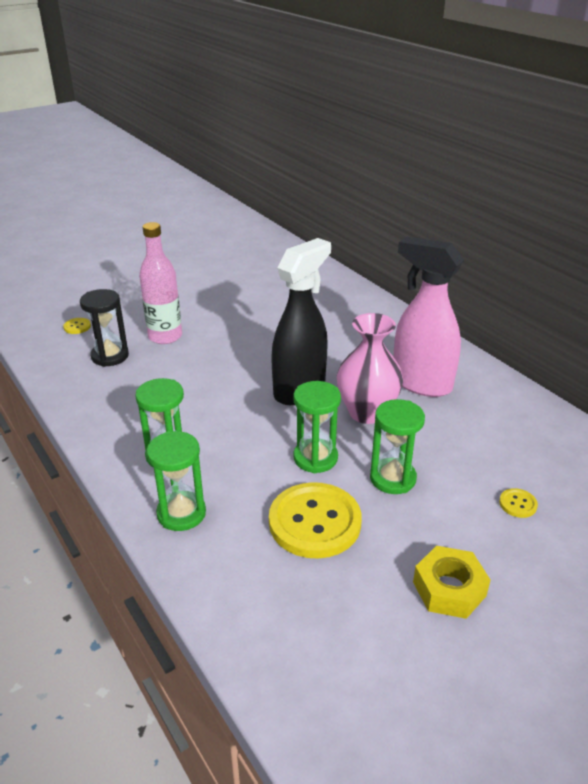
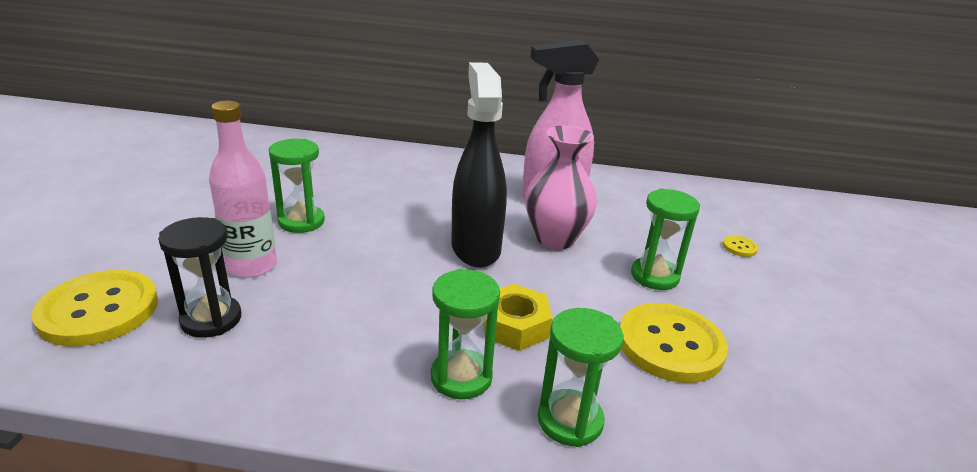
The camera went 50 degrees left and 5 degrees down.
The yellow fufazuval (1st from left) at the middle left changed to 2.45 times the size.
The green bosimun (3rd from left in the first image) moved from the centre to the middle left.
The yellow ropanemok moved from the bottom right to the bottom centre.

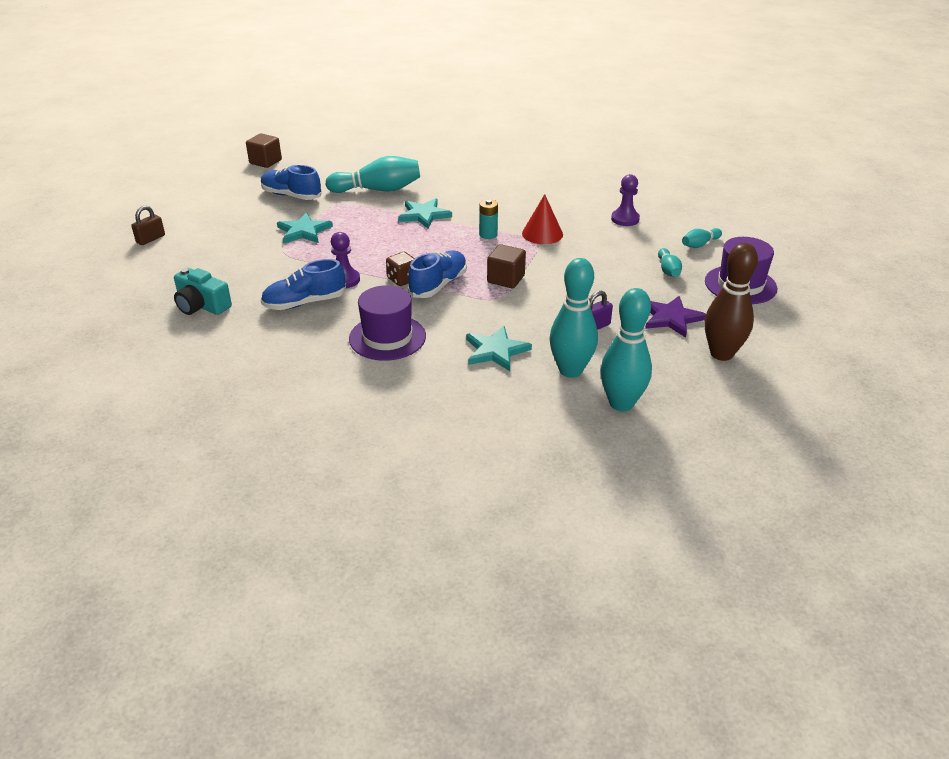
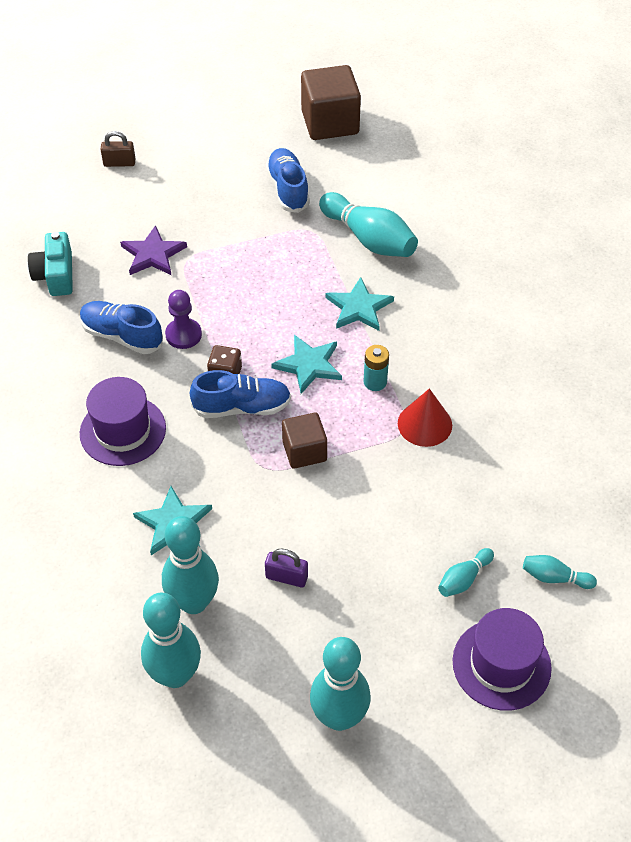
The camera went 50 degrees right and 15 degrees up.
The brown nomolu (1st from left in the first image) at the top left changed to 1.66 times the size.
The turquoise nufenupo (1st from left in the first image) moved from the top left to the centre.
The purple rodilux (2nd from left) at the top centre disappeared.
The purple nufenupo moved from the middle right to the top left.
The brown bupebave at the middle right became the turquoise bupebave (3rd from left) at the bottom centre.

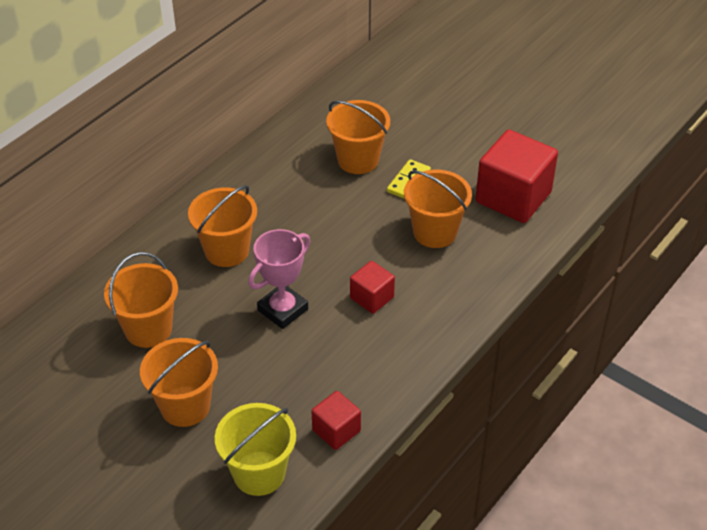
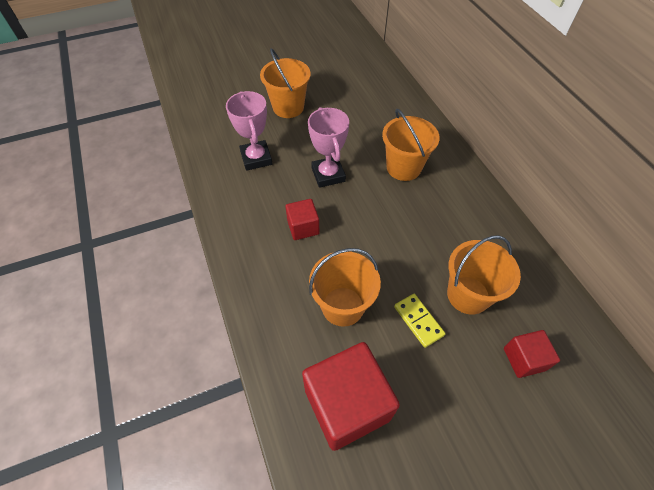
The camera went 120 degrees right and 10 degrees up.
The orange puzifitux (1st from left) at the middle left disappeared.
The yellow puzifitux at the bottom centre disappeared.
The red nomolu (1st from left in the first image) moved from the bottom centre to the bottom right.
The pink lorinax (1st from left) at the top centre appeared.

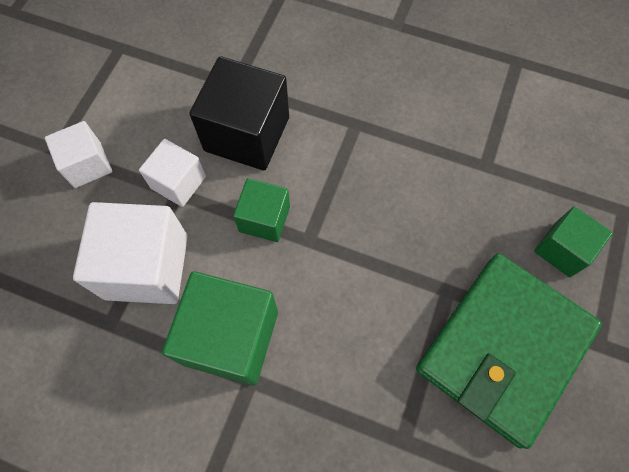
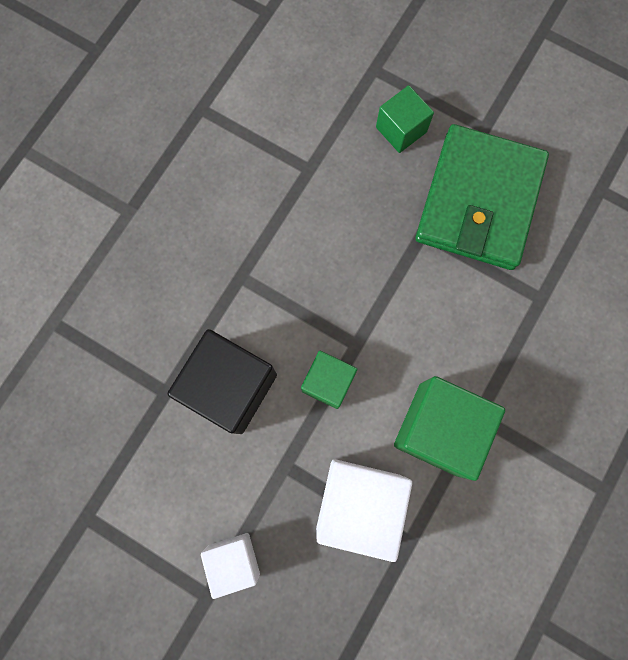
The camera went 80 degrees left and 10 degrees up.
The white nomolu (3rd from left) at the middle left disappeared.
The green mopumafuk at the bottom right turned 60 degrees clockwise.

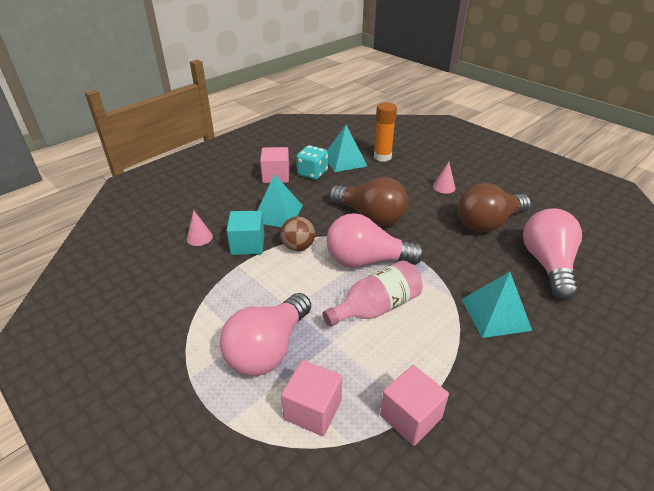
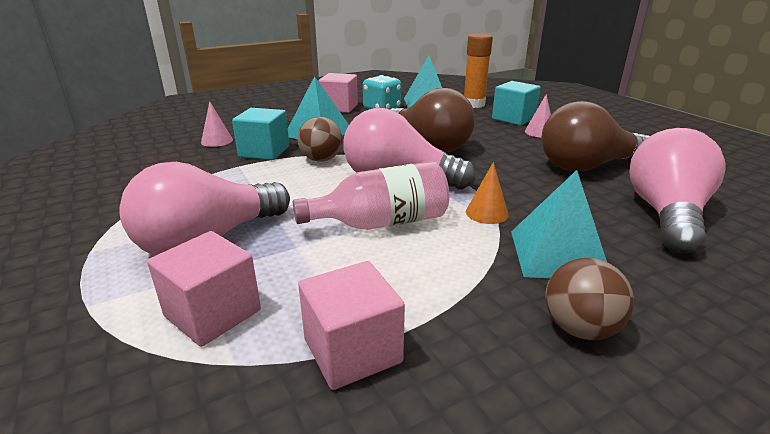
The camera went 15 degrees right and 10 degrees down.
The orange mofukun at the centre appeared.
The turquoise nomolu (2nd from left) at the top right appeared.
The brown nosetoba (2nd from left) at the bottom right appeared.

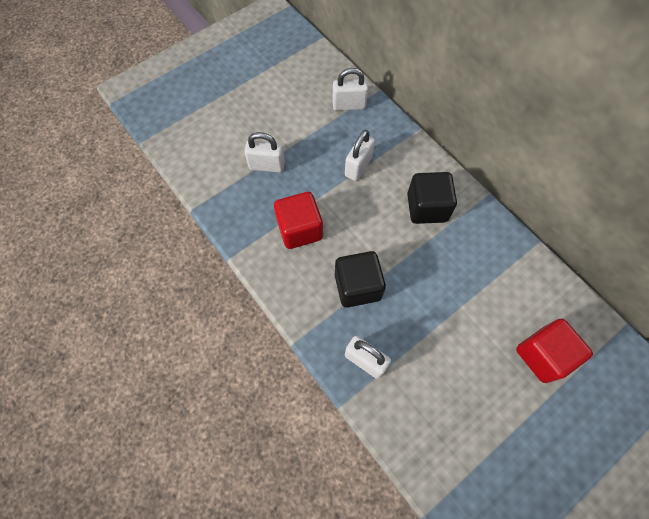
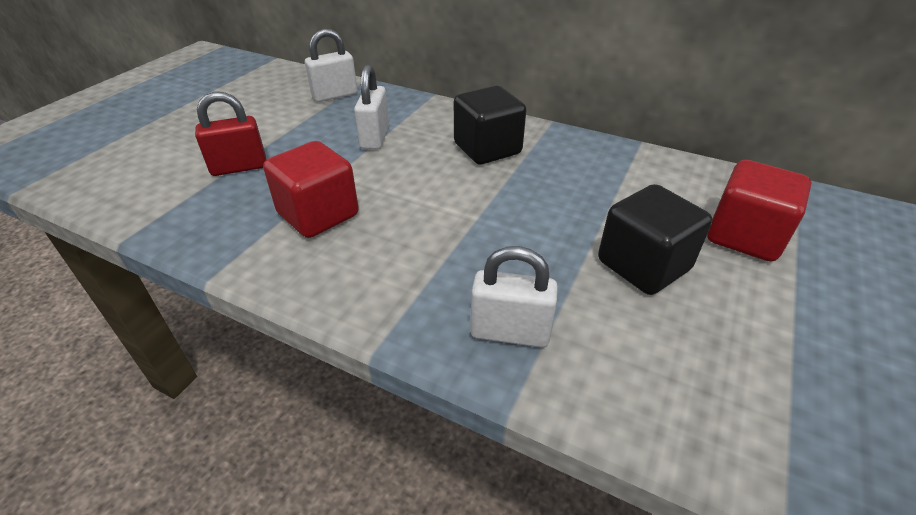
The camera went 25 degrees left and 25 degrees down.
The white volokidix (1st from left) at the top centre became the red volokidix at the top left.
The black nomolu (1st from left in the first image) moved from the centre to the middle right.

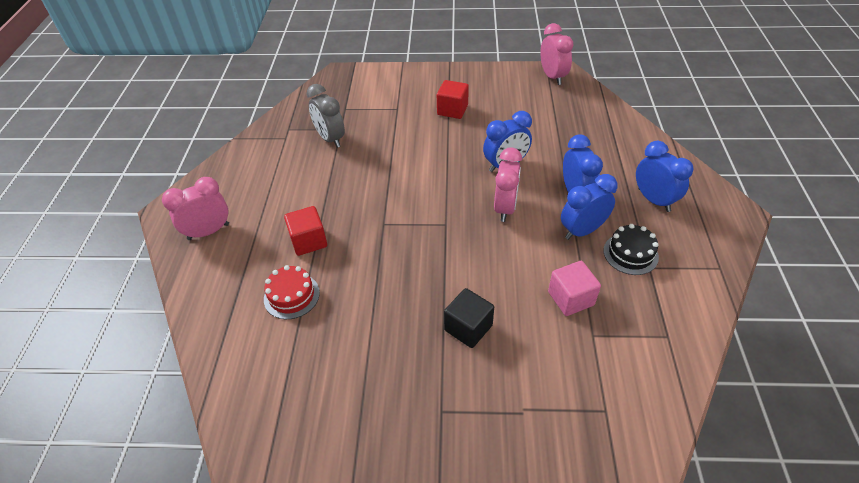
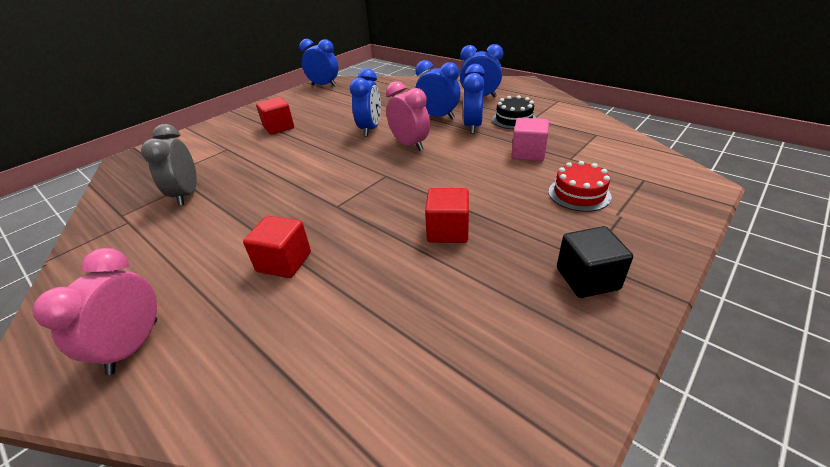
The camera went 50 degrees left and 10 degrees down.
The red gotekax moved from the centre to the middle right.
The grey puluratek at the top centre turned 75 degrees clockwise.
The black nomolu moved from the centre to the middle right.
The pink puluratek (3rd from left) at the top centre became the blue puluratek (1st from left) at the top centre.
The red nomolu (3rd from left) at the centre appeared.

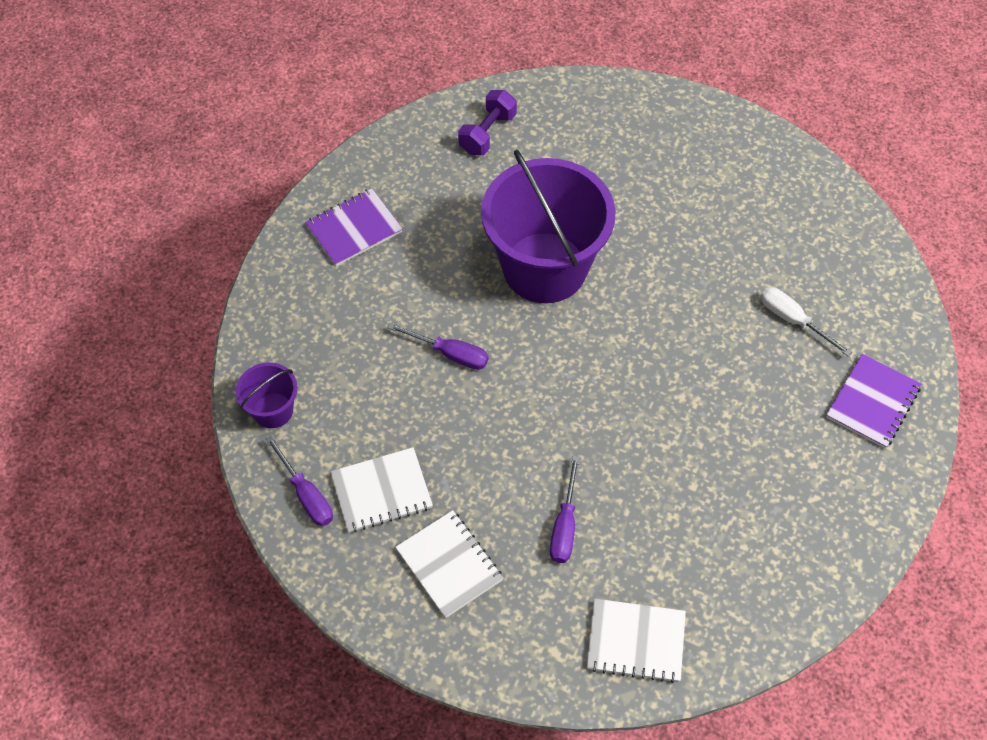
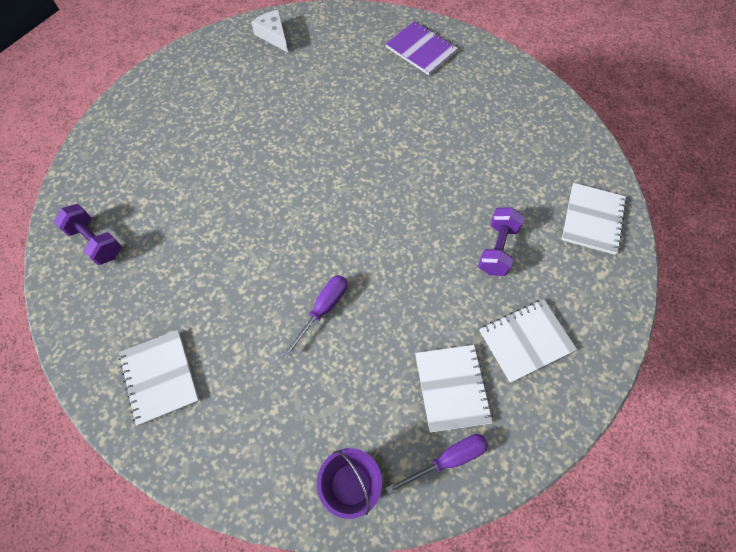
The camera went 80 degrees left and 5 degrees up.
The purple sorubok (1st from left) at the top centre became the white sorubok (1st from left) at the bottom left.
The purple puzifitux (2nd from left) at the top centre disappeared.
The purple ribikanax (3rd from left) at the bottom centre was replaced by the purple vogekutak (2nd from left) at the middle right.
The white ribikanax at the middle right disappeared.
The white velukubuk at the top centre appeared.

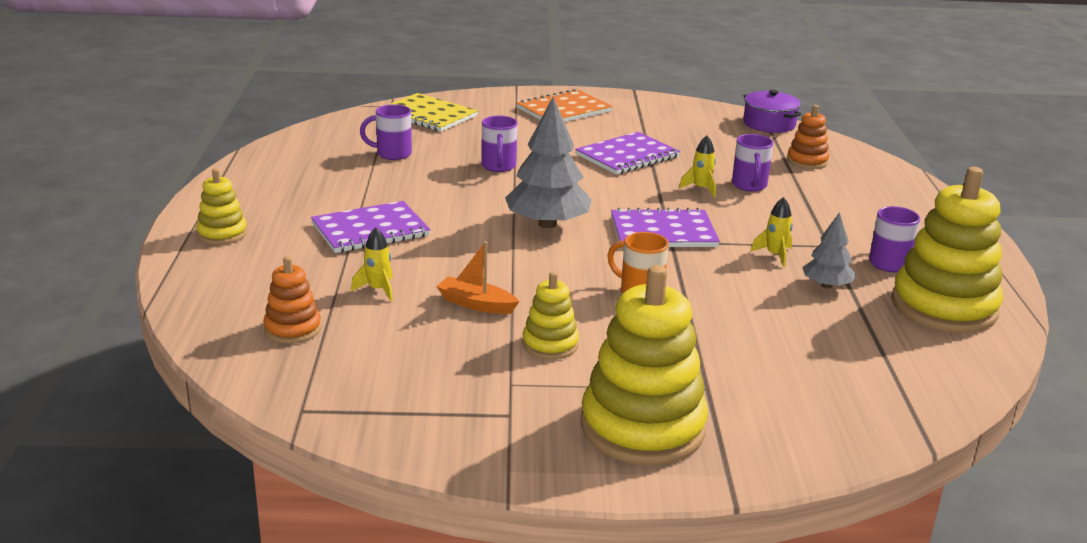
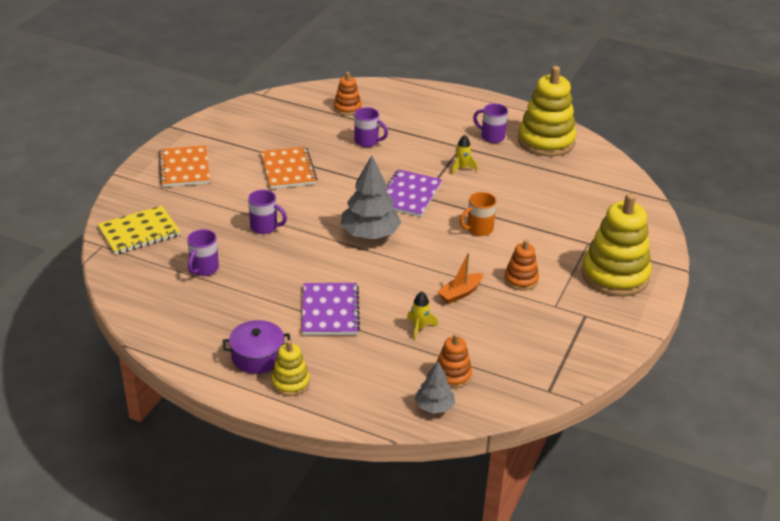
The camera went 65 degrees left and 10 degrees up.
The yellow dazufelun (2nd from left) at the centre became the orange dazufelun (3rd from left) at the middle right.
The purple sorubok (2nd from left) at the top centre became the orange sorubok (2nd from left) at the top centre.
The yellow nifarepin (2nd from left) at the top centre disappeared.
The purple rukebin moved from the top right to the middle left.
The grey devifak (2nd from left) moved from the middle right to the bottom centre.

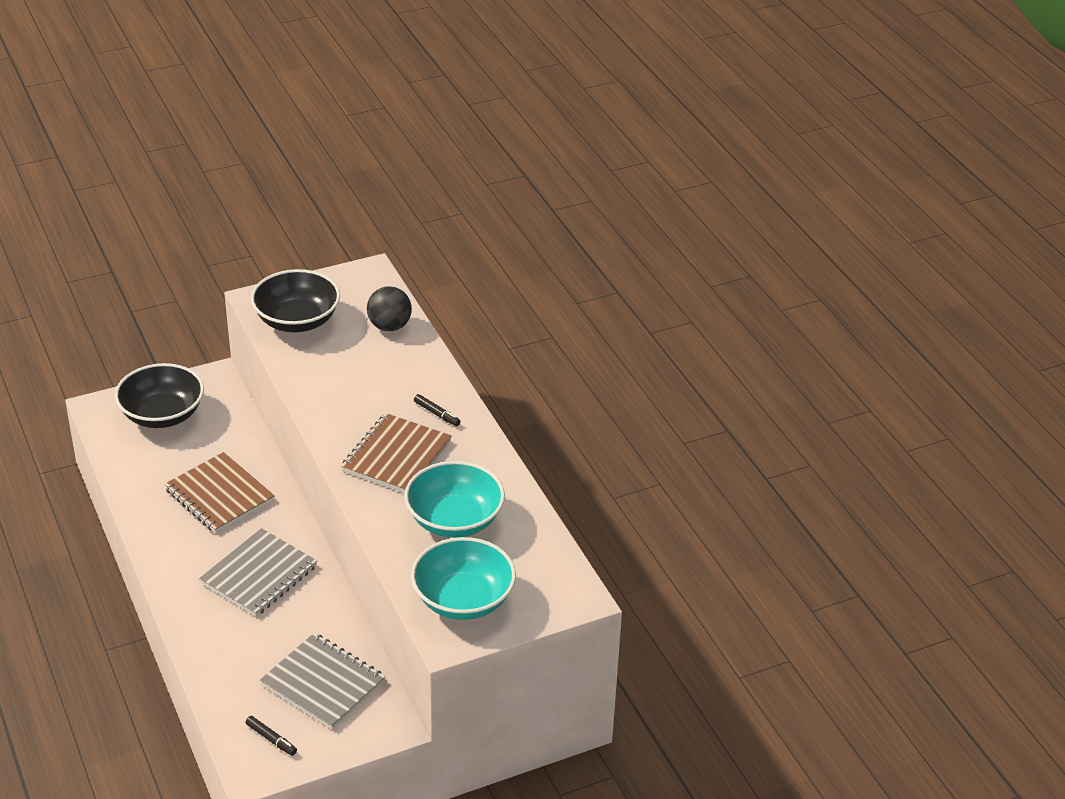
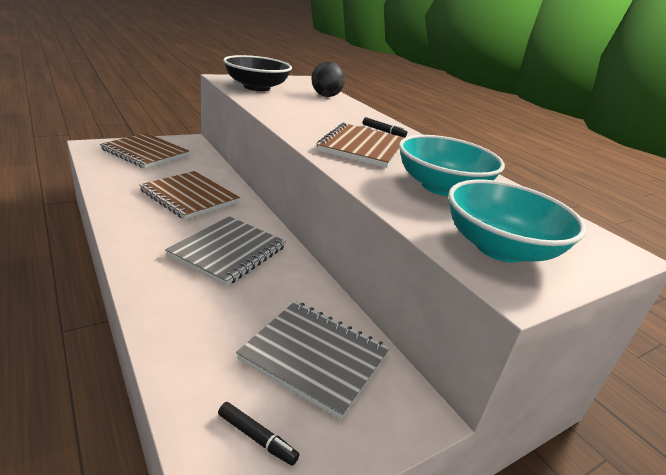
The camera went 10 degrees left and 10 degrees down.
The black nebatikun (1st from left) at the middle left was replaced by the brown sorubok (1st from left) at the top left.

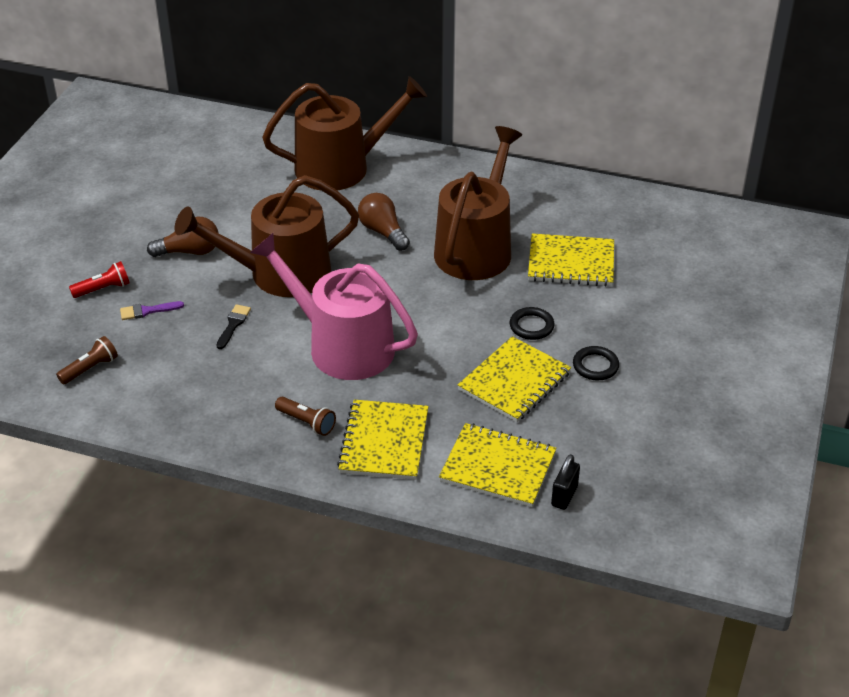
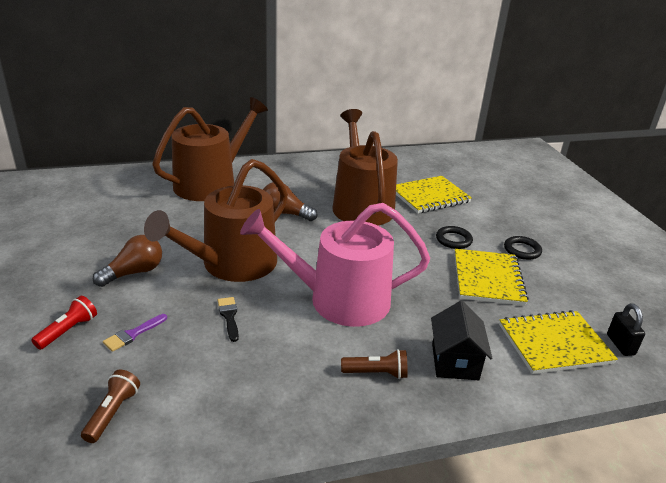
The camera went 35 degrees left and 10 degrees down.
The yellow sorubok (1st from left) at the centre was replaced by the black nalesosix at the bottom right.

